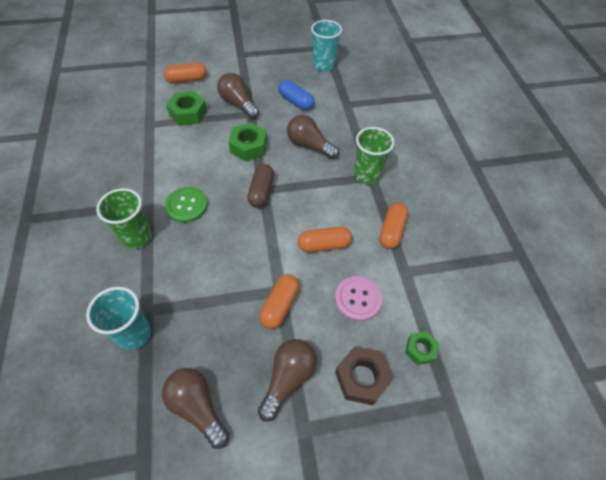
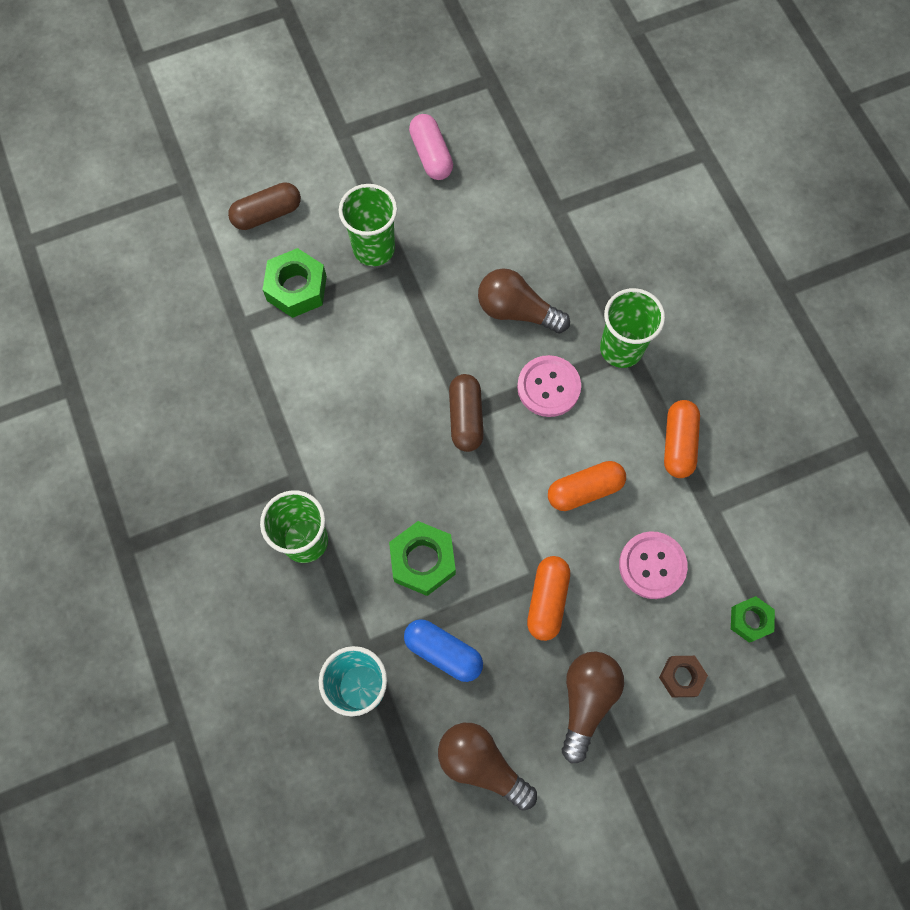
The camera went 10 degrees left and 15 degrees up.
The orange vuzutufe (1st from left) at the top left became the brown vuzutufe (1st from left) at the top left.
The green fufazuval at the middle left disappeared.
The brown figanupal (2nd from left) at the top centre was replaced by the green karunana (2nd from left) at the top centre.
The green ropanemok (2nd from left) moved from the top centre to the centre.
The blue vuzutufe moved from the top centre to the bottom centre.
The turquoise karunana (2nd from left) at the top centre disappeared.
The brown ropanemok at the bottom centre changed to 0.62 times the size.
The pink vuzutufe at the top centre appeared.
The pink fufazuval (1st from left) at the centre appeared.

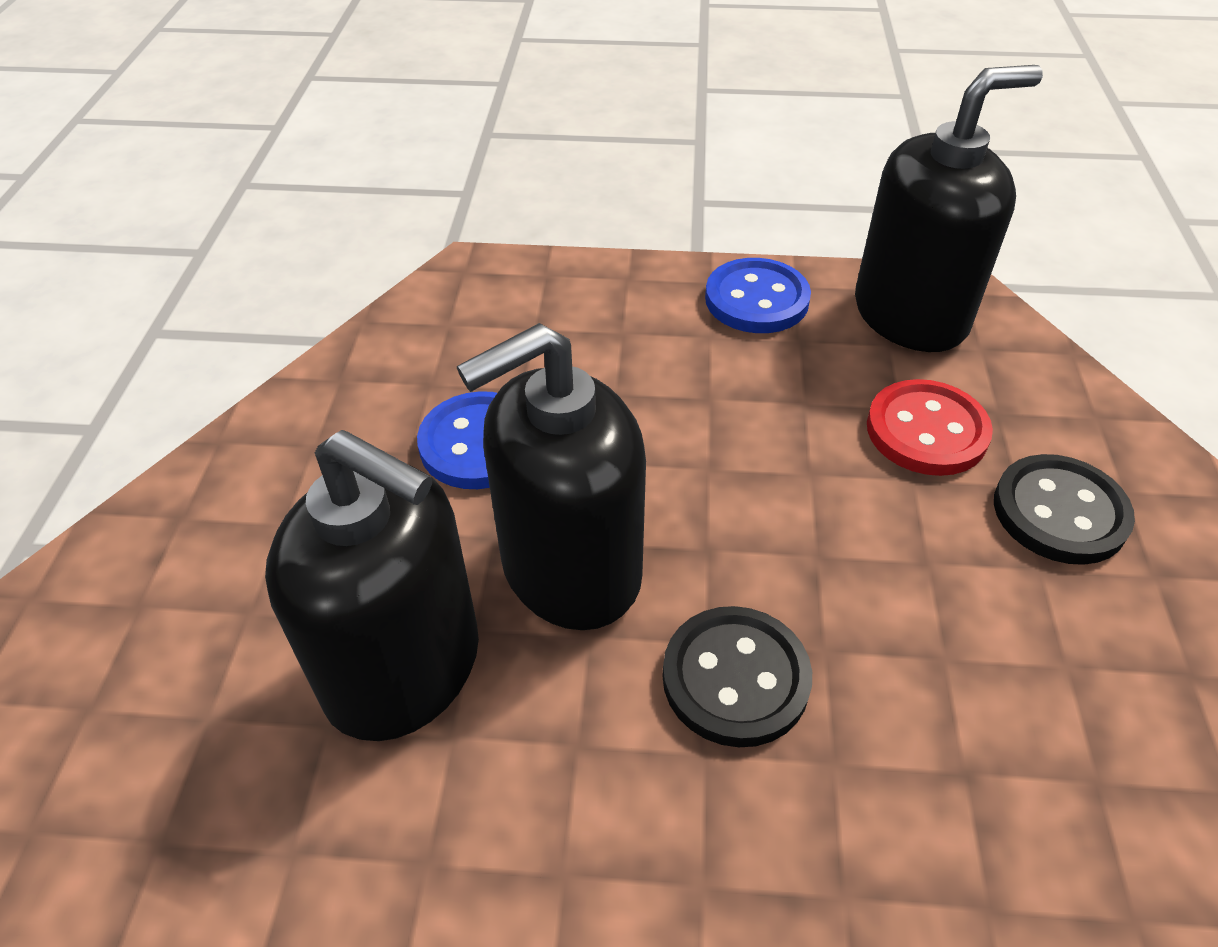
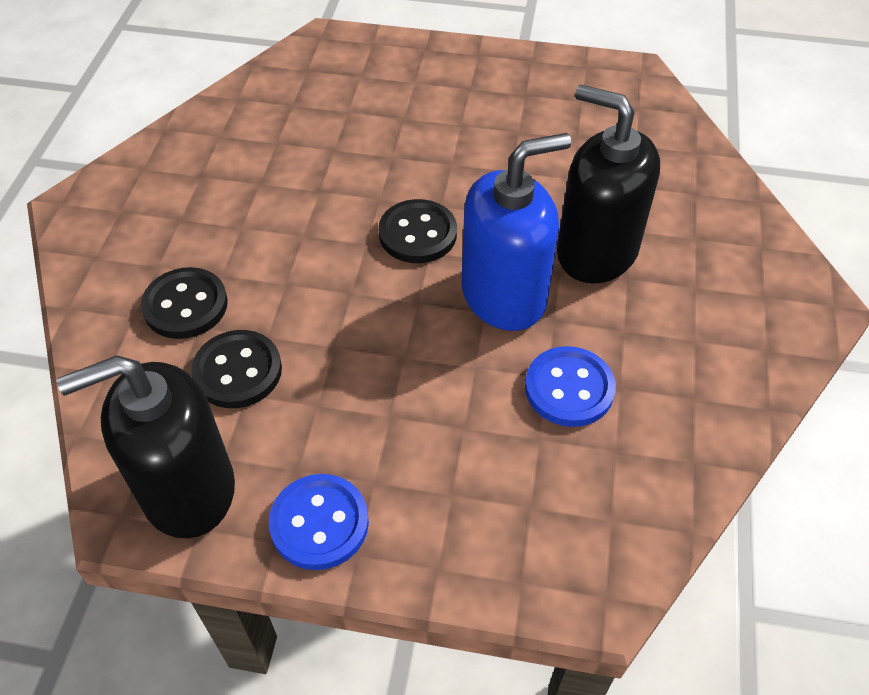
The camera went 175 degrees left and 5 degrees up.
The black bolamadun (2nd from left) at the centre became the blue bolamadun at the centre.
The red fufazuval at the middle right became the black fufazuval (2nd from left) at the middle left.

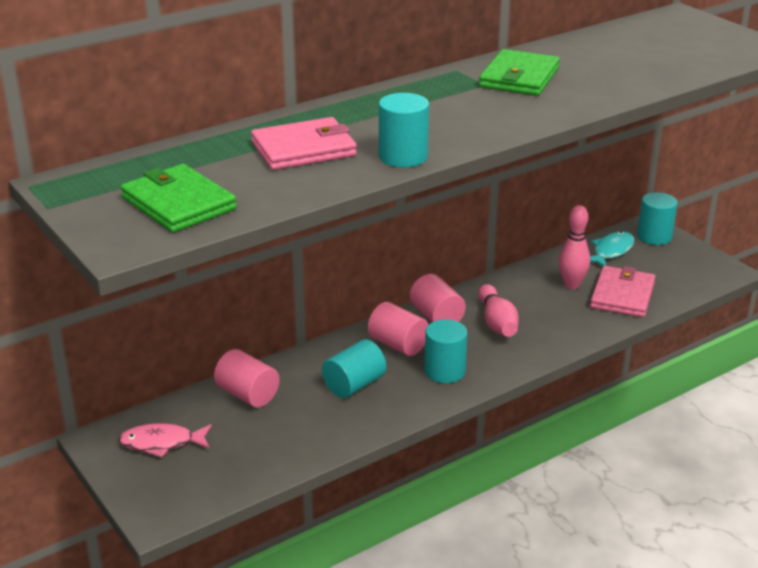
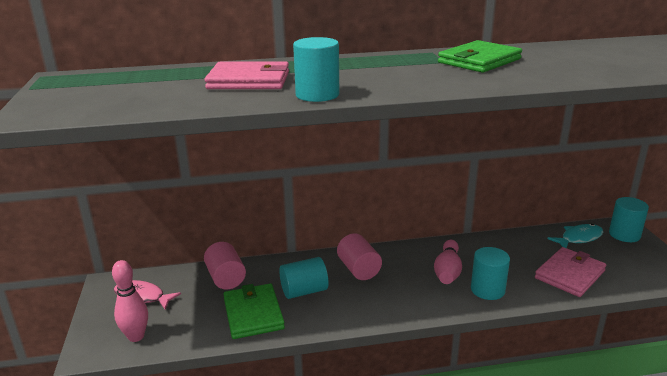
The camera went 25 degrees right and 5 degrees down.
The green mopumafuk (1st from left) moved from the middle left to the bottom centre.
The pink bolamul (3rd from left) at the centre disappeared.
The turquoise bolamul (3rd from left) moved from the centre to the bottom right.
The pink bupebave (2nd from left in the first image) moved from the middle right to the bottom left.

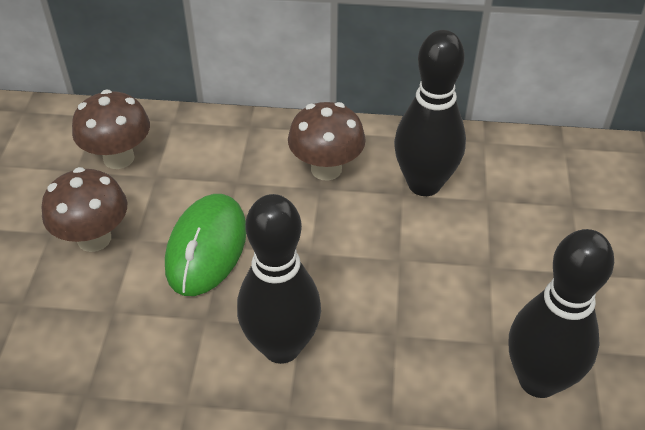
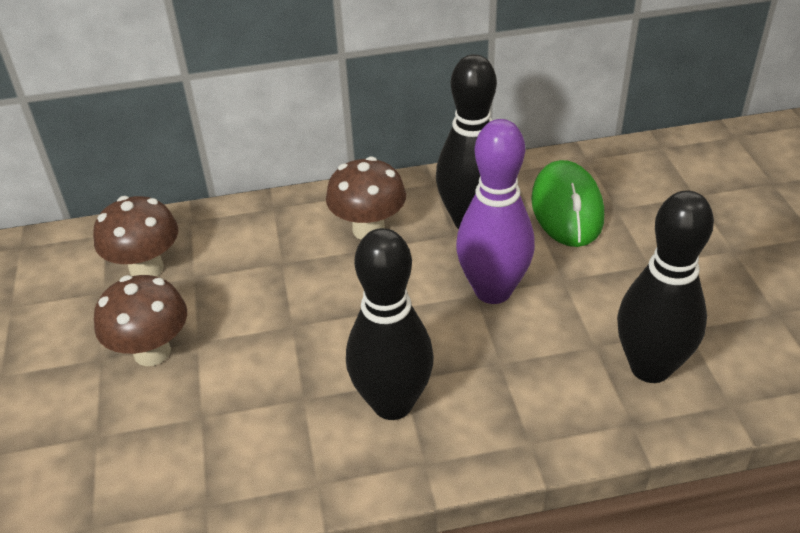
The camera went 15 degrees left and 5 degrees down.
The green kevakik moved from the middle left to the middle right.
The purple bupebave at the centre appeared.

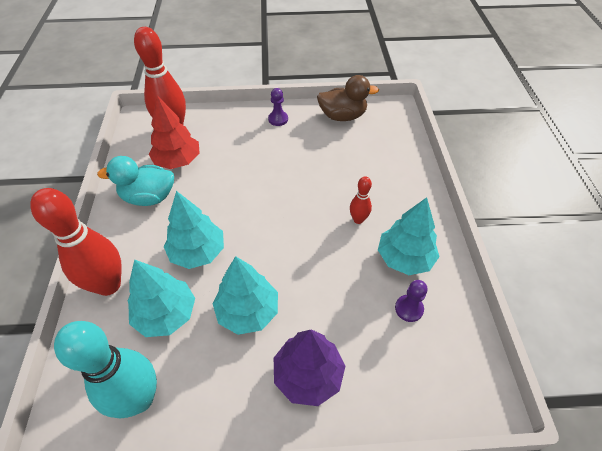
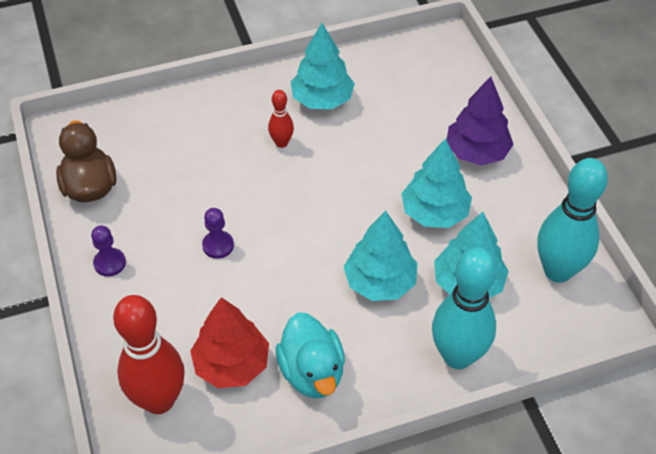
The camera went 105 degrees left and 0 degrees up.
The red bupebave (1st from left) at the middle left became the turquoise bupebave (1st from left) at the bottom right.
The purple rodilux (2nd from left) moved from the bottom right to the middle left.

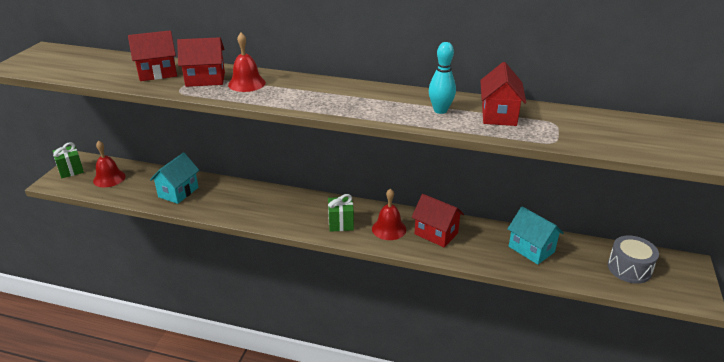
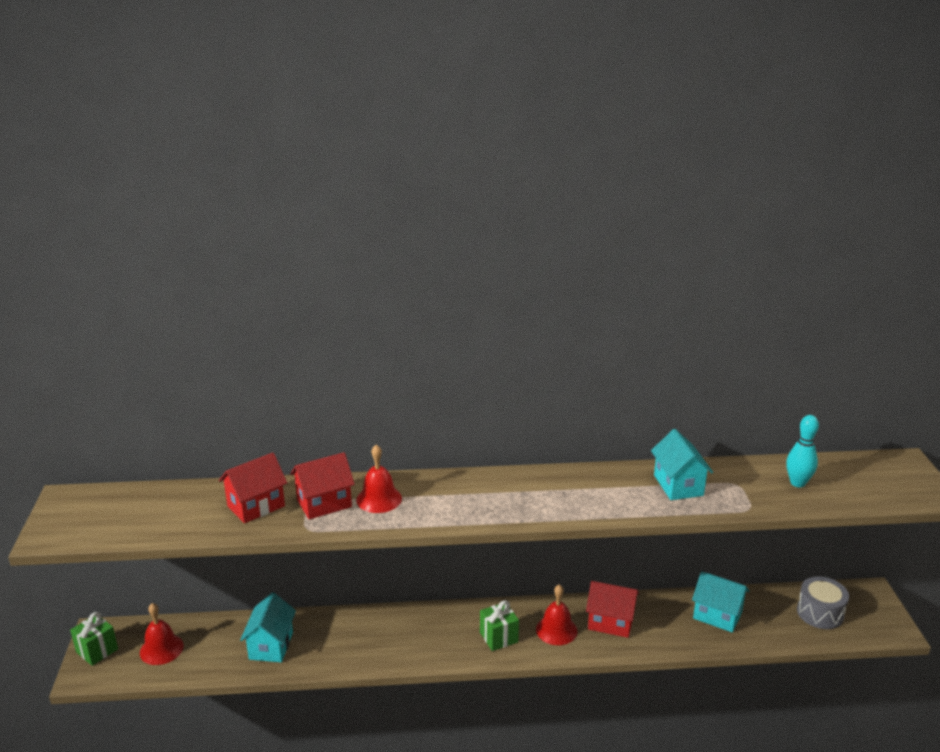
The camera went 20 degrees left and 5 degrees down.
The turquoise bupebave moved from the top centre to the middle right.
The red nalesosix (4th from left) at the top right became the turquoise nalesosix (2nd from left) at the middle right.

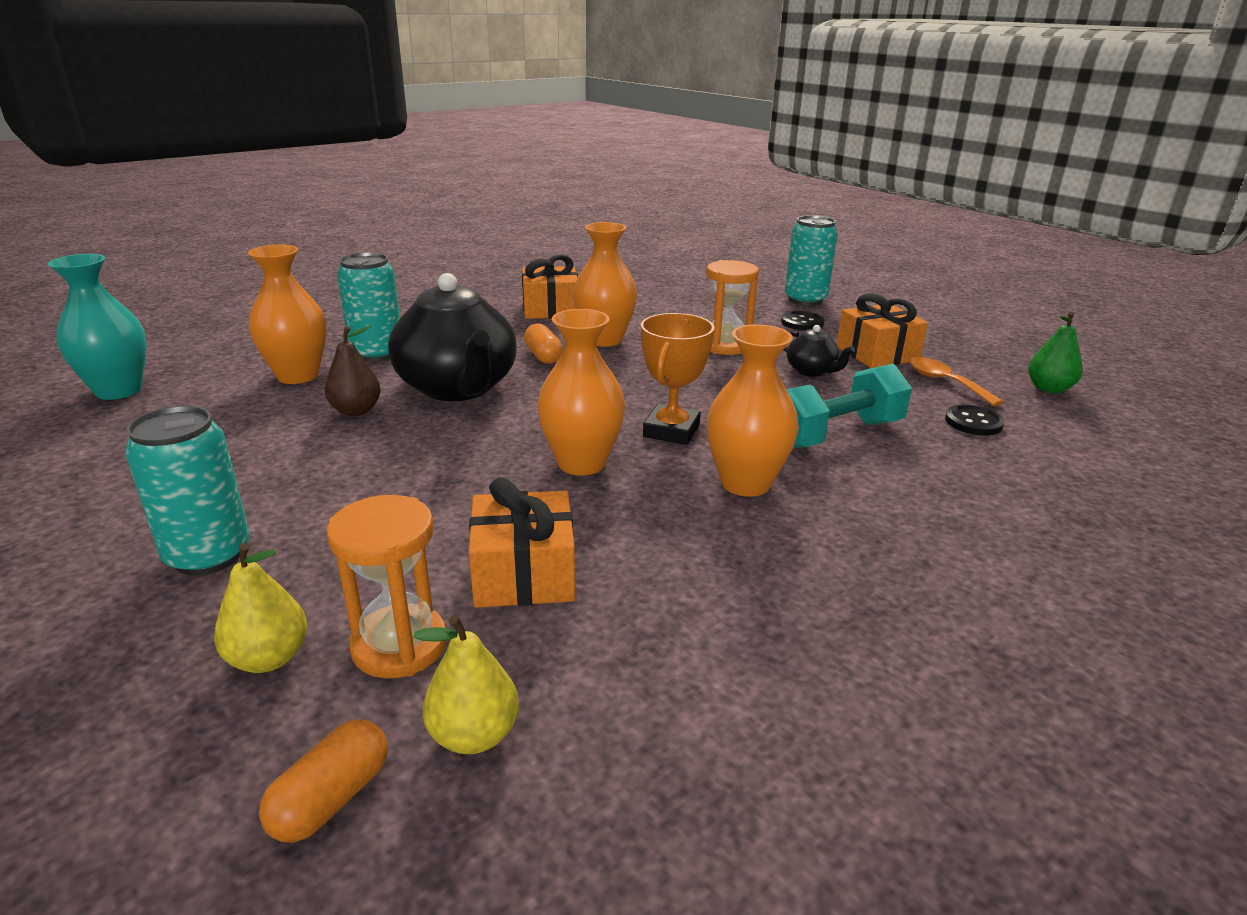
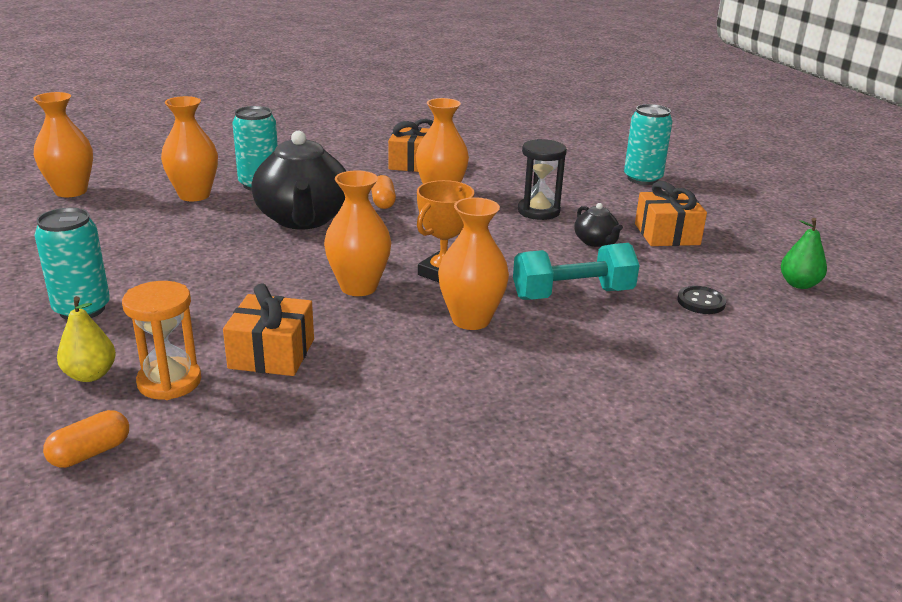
The camera went 15 degrees right and 0 degrees up.
The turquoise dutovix at the middle left became the orange dutovix (1st from left) at the top left.
The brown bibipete at the middle left disappeared.
The yellow bibipete (2nd from left) at the bottom centre disappeared.
The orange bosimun (2nd from left) at the centre became the black bosimun at the top centre.
The black fufazuval (1st from left) at the centre disappeared.
The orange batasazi at the middle right disappeared.

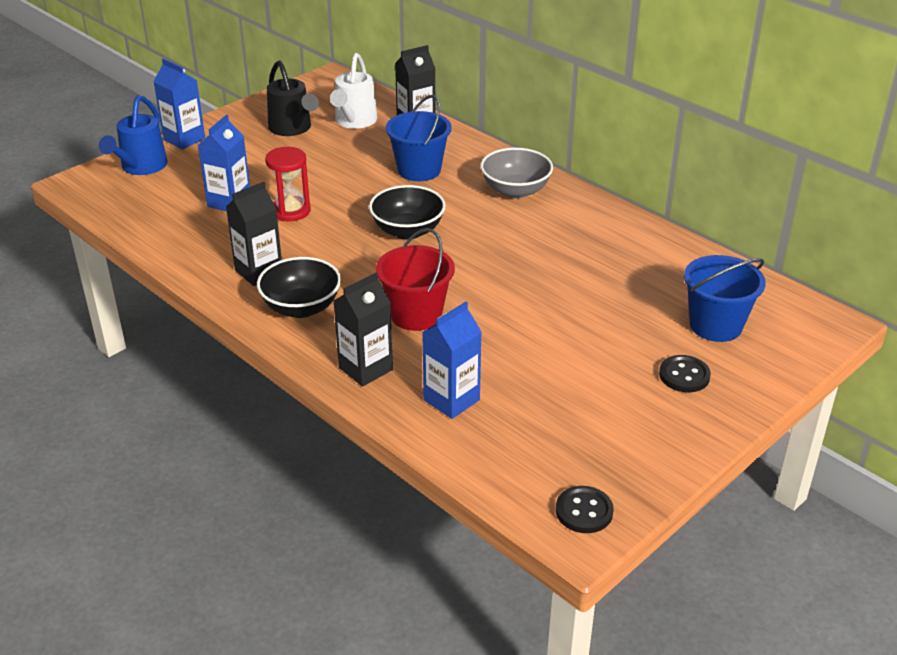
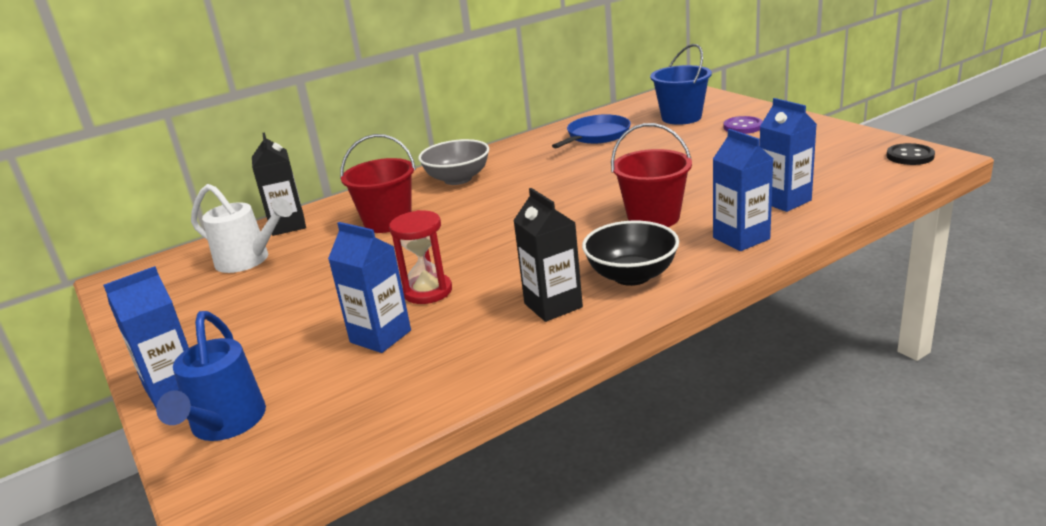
The camera went 75 degrees left and 10 degrees down.
The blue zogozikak at the top left turned 60 degrees clockwise.
The black zogozikak at the top left disappeared.
The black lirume (2nd from left) at the centre became the blue lirume (3rd from left) at the middle right.
The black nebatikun (2nd from left) at the top centre disappeared.
The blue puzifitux (1st from left) at the top centre became the red puzifitux (1st from left) at the centre.
The black fufazuval (2nd from left) at the middle right became the purple fufazuval at the top right.
The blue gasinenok at the top centre appeared.

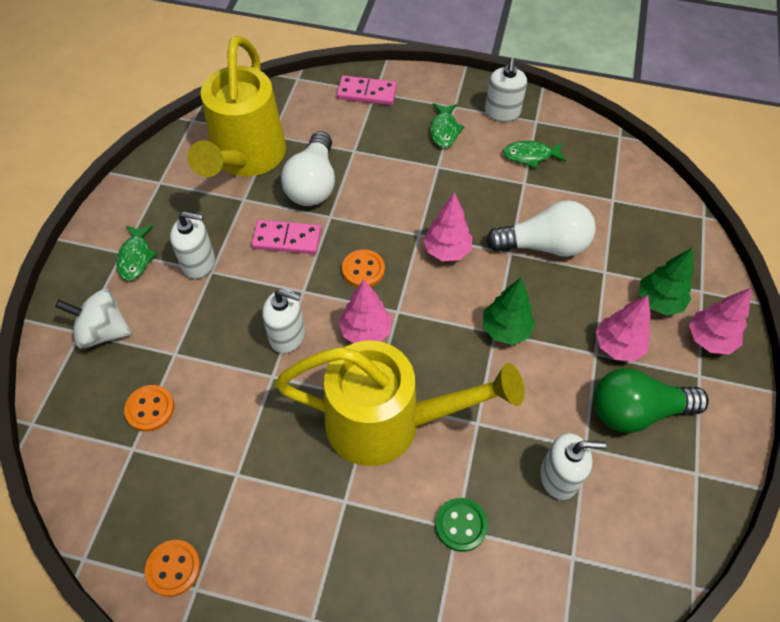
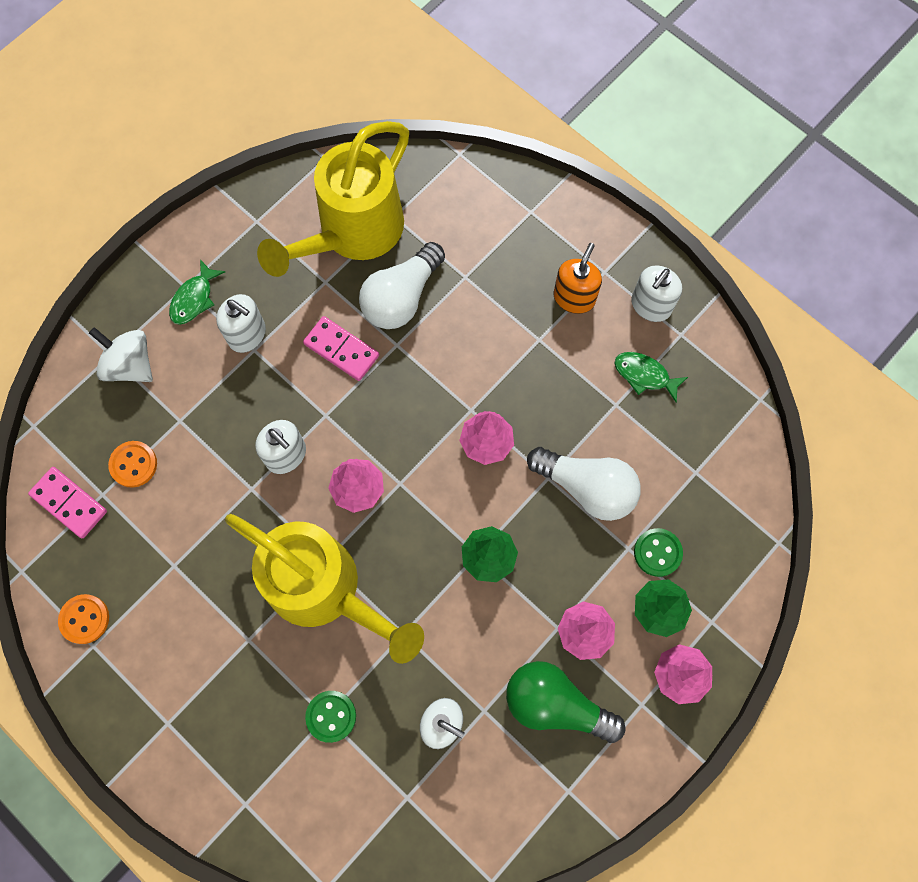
The camera went 30 degrees right and 15 degrees up.
The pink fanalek (2nd from left in the first image) moved from the top centre to the middle left.
The orange fufazuval (3rd from left) at the centre disappeared.
The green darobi (2nd from left) at the top centre was replaced by the orange bolamadun at the top centre.
The green fufazuval (2nd from left) at the middle right appeared.

